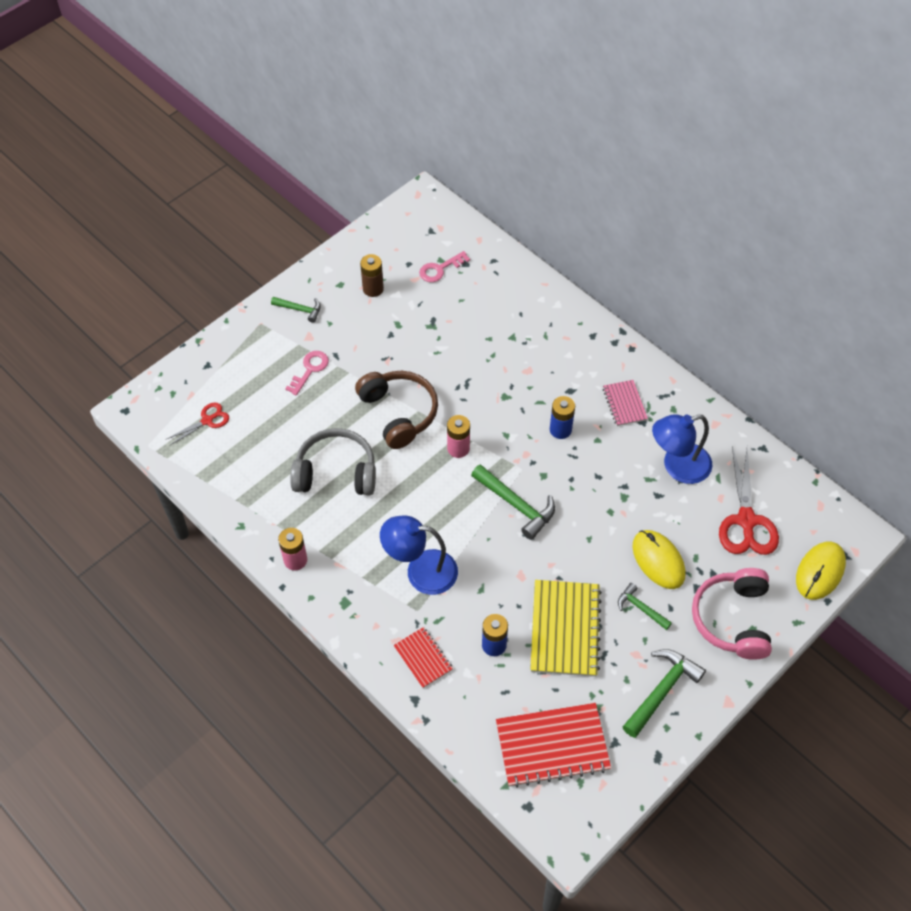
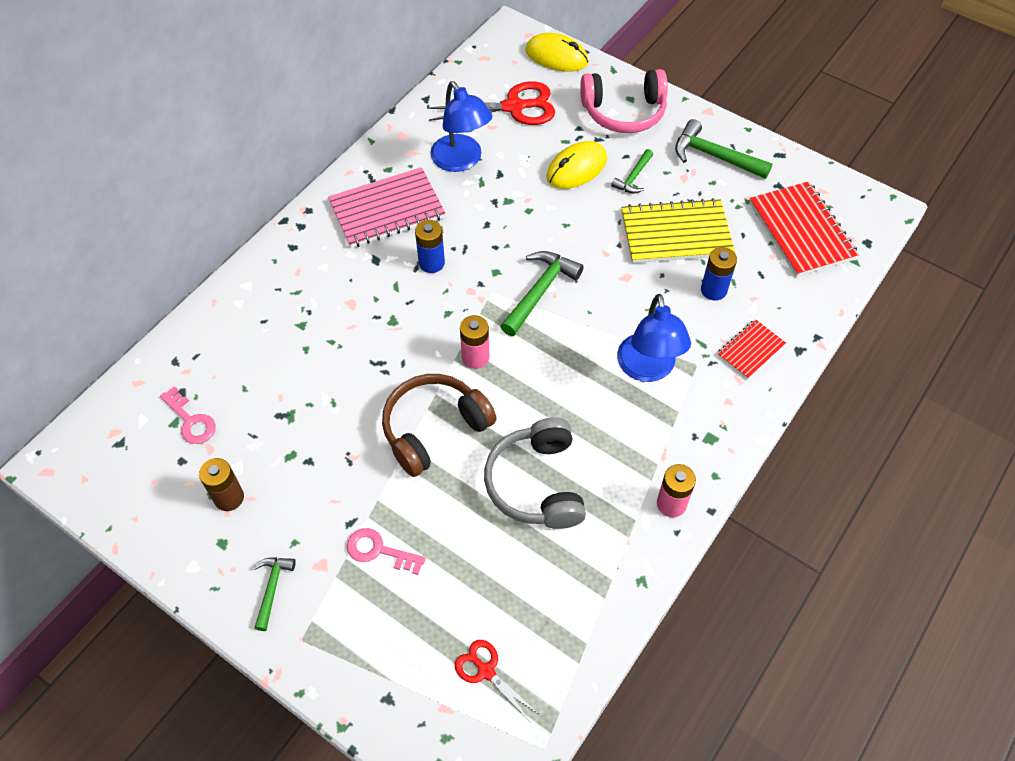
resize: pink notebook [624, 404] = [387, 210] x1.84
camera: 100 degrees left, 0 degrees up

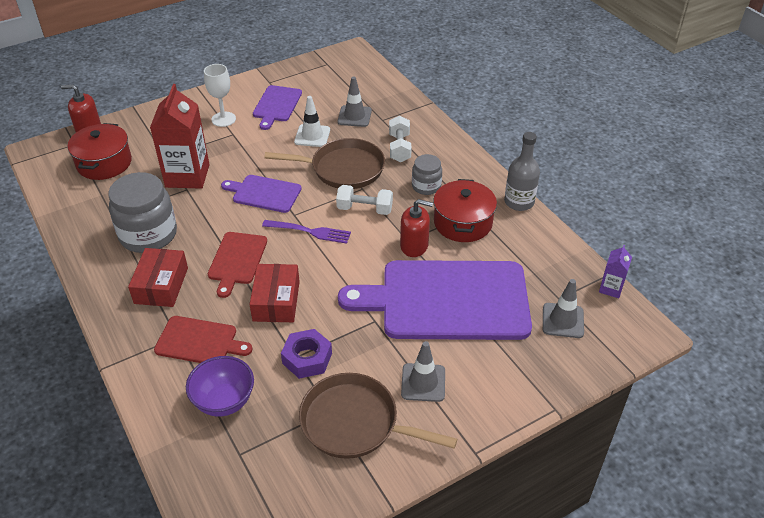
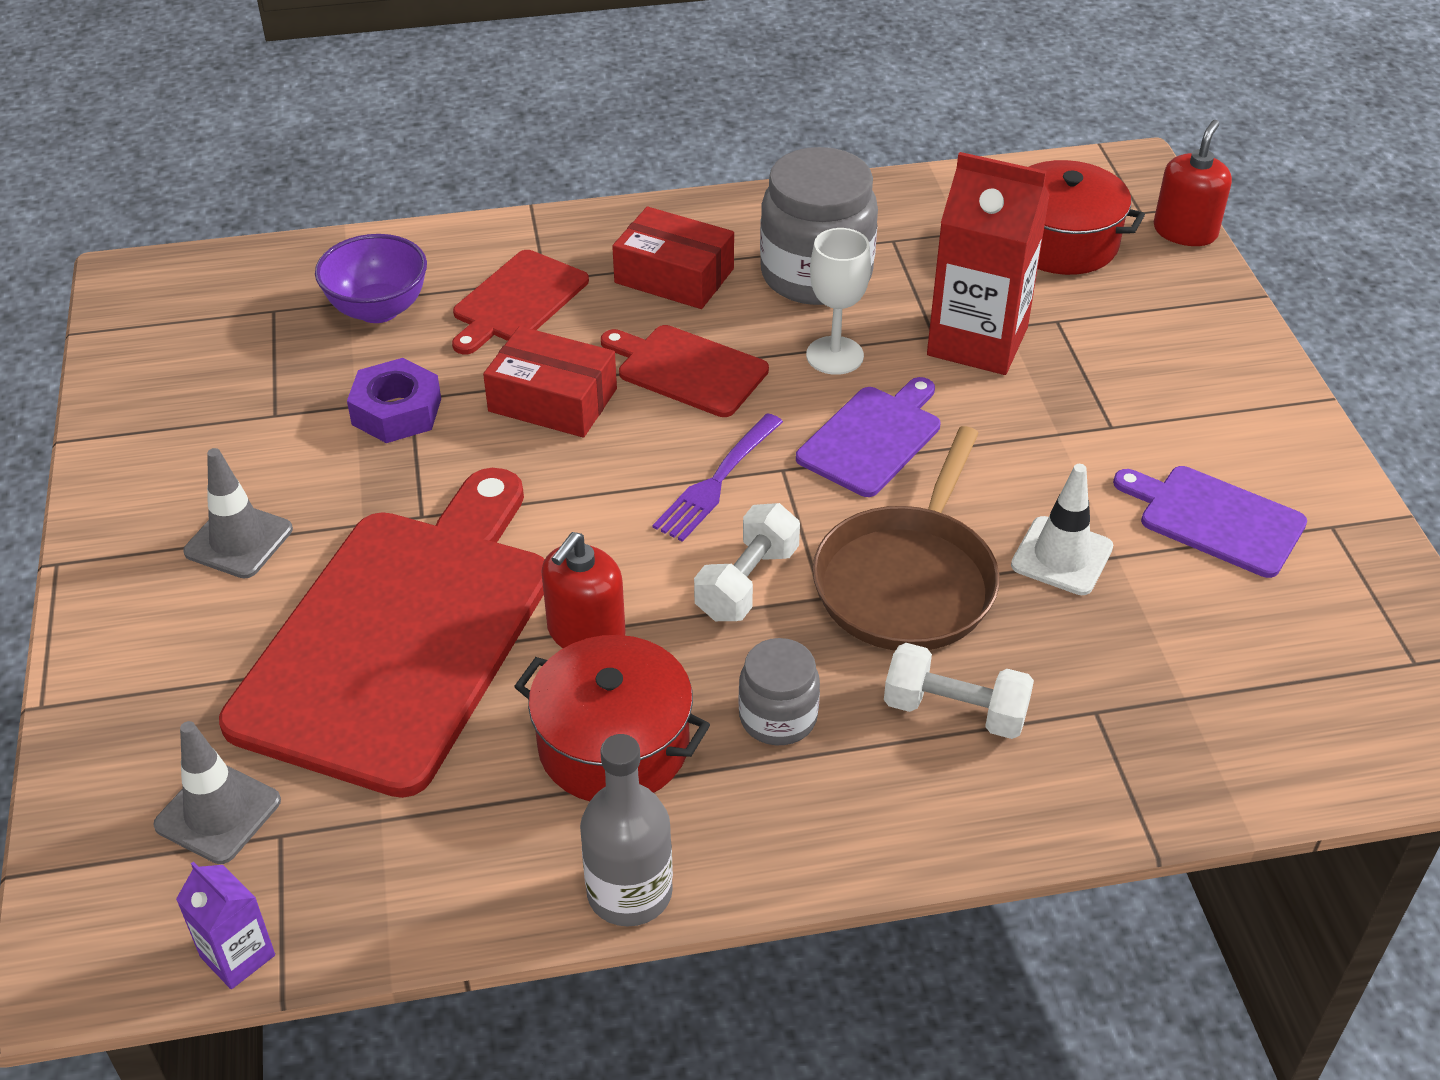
delete: russet frying pan [355, 423]; gray road cone [354, 116]
move: white wine glass [223, 119] to [834, 355]
recolor: royal purple chopping board [447, 300] to crimson chopping board [400, 636]
camera: 110 degrees right, 0 degrees up

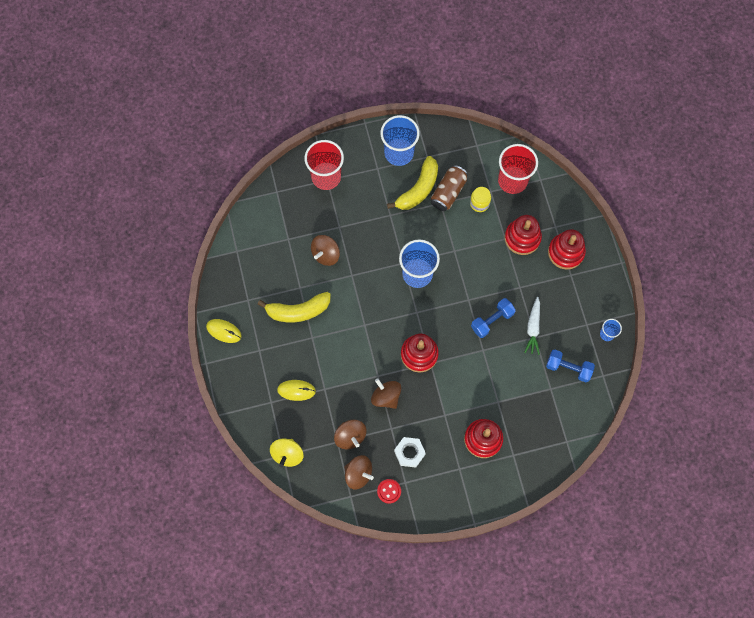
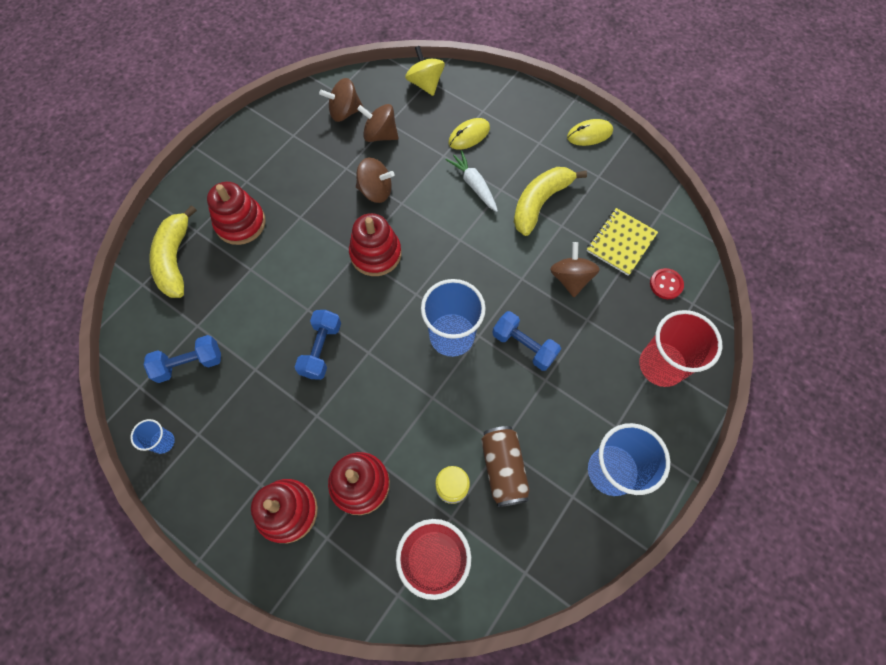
delete: white hexagon nut [409, 453]
insert: blue dumbbell [524, 346]; yellow notebook [621, 242]
move: yellow banana fruit [418, 189] to [175, 259]; white carrot [533, 328] to [474, 185]; crimson shirt button [389, 491] to [666, 284]
camera: 140 degrees right, 5 degrees down

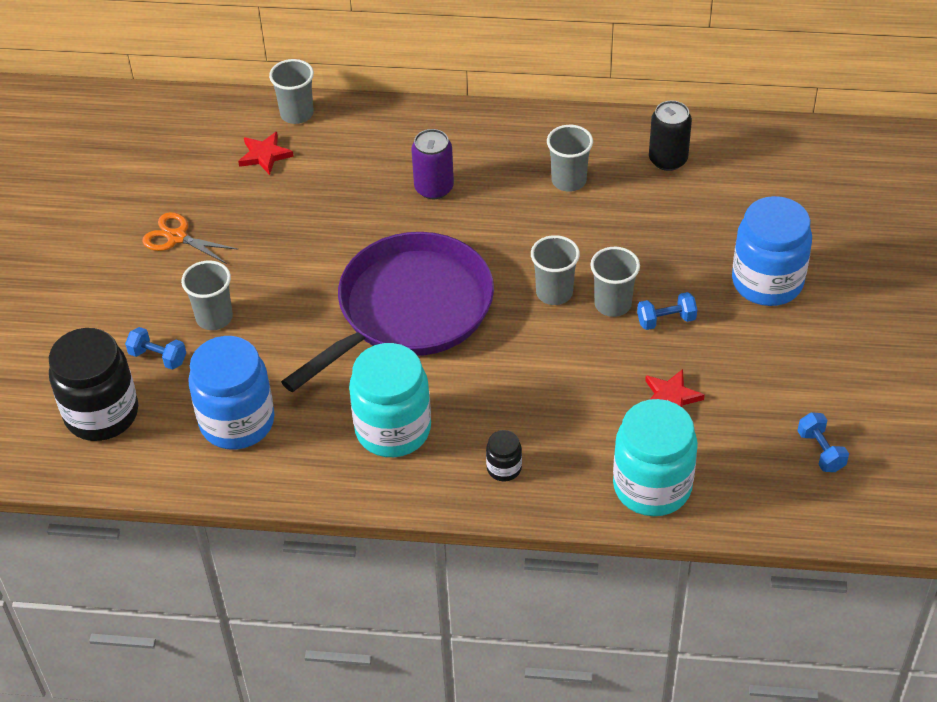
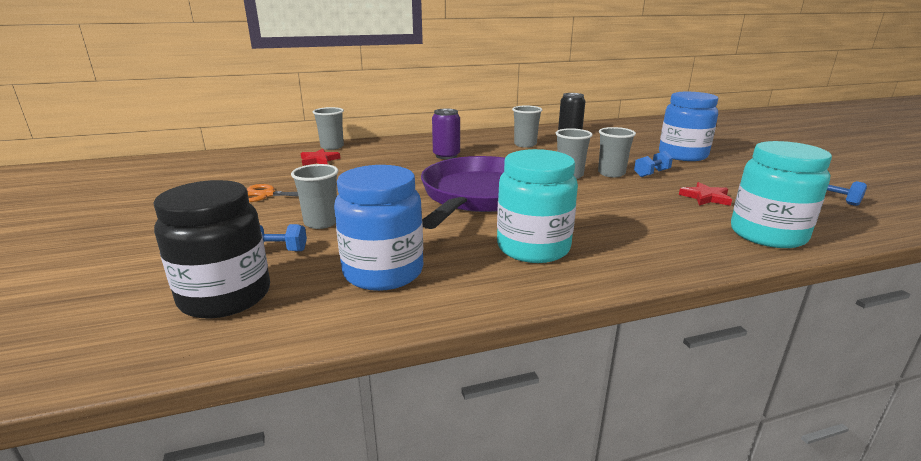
delete: jet-black jar [504, 468]
camera: 25 degrees left, 25 degrees down

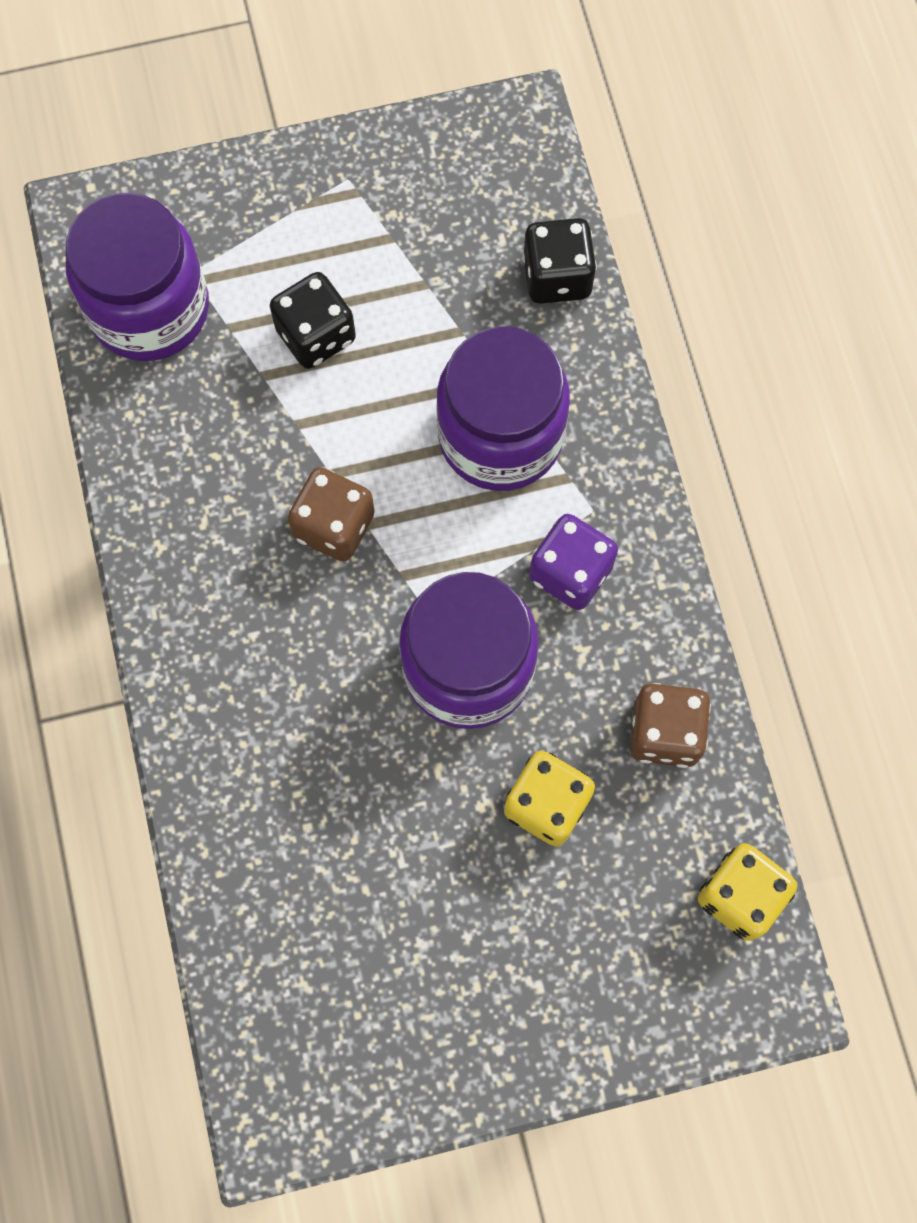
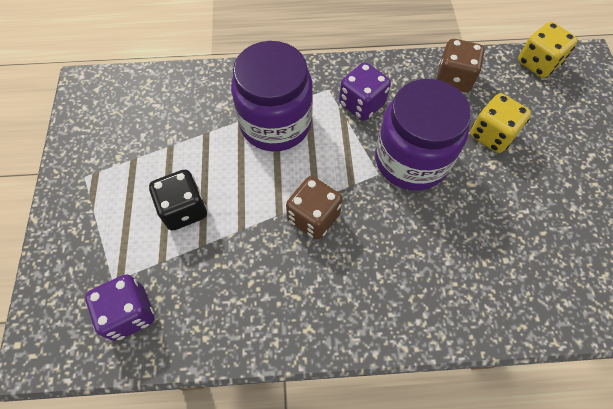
delete: jet-black dice [557, 277]
replace: royal purple jar [149, 309] to royal purple dice [129, 313]
camera: 80 degrees left, 10 degrees down

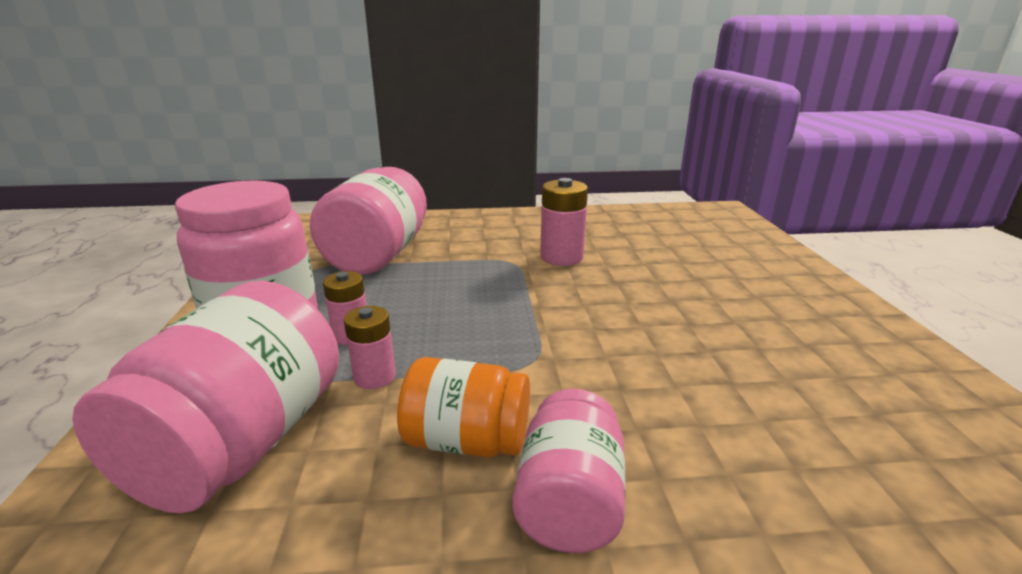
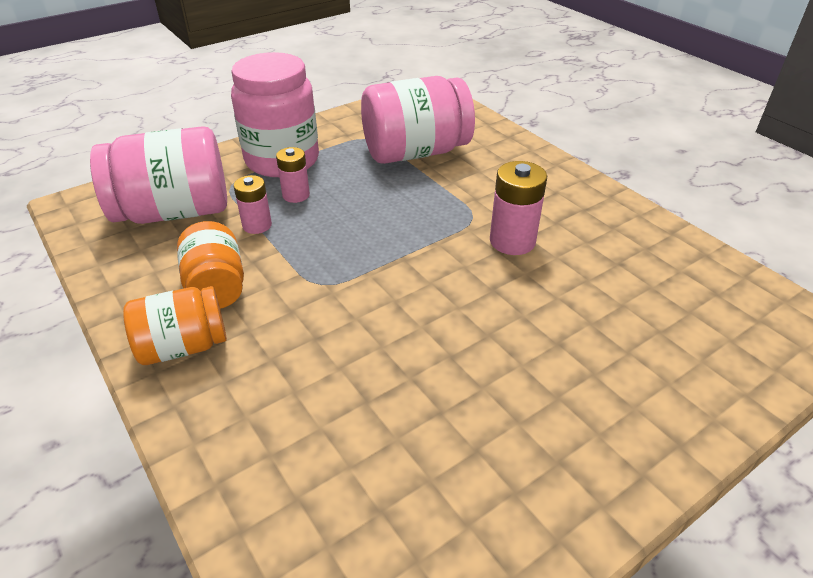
recolor: pink jar [569, 502] to bright orange jar [183, 346]
camera: 60 degrees right, 15 degrees up

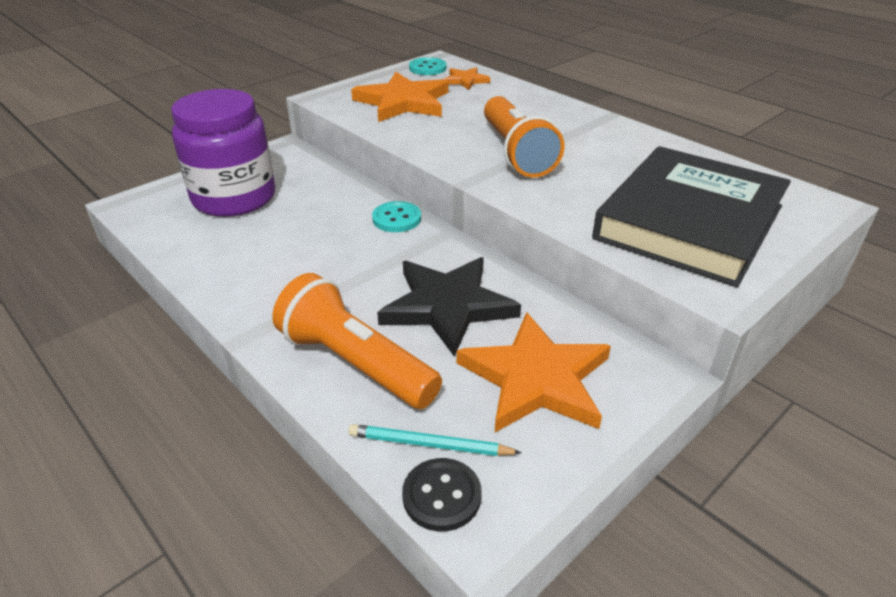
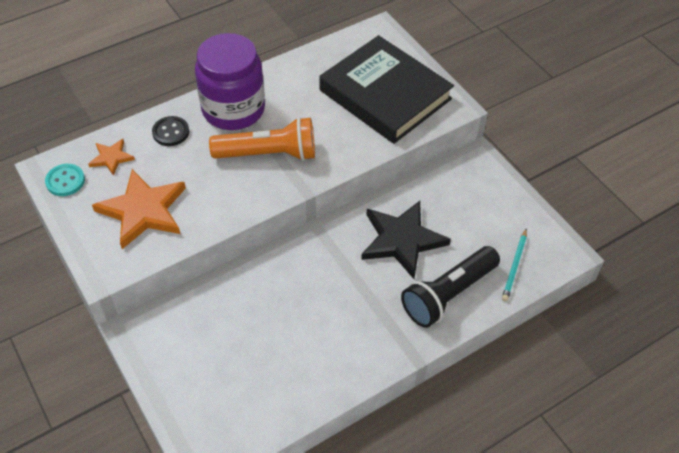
delete: teal shirt button [397, 219]; bright orange star shape [536, 378]
move: jet-black shirt button [442, 496] to [171, 132]; royal purple jar [234, 198] to [233, 109]
recolor: bright orange torch [356, 363] to jet-black torch [448, 294]
camera: 80 degrees left, 15 degrees up

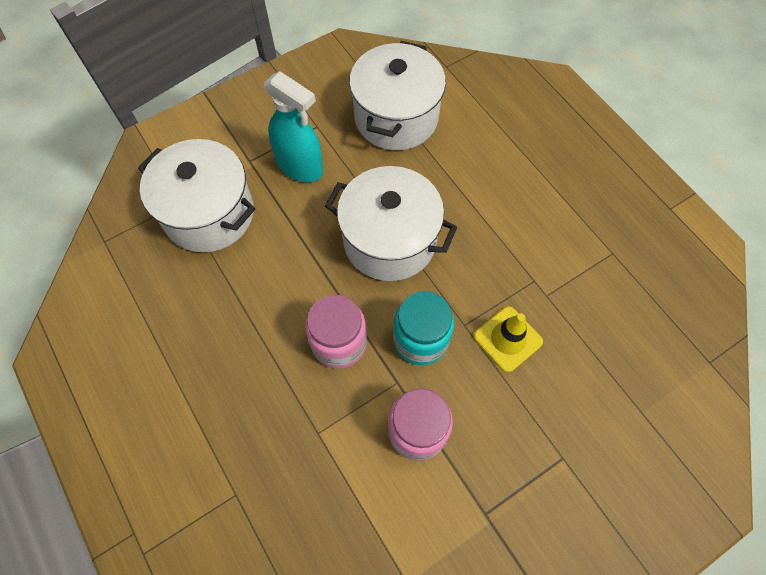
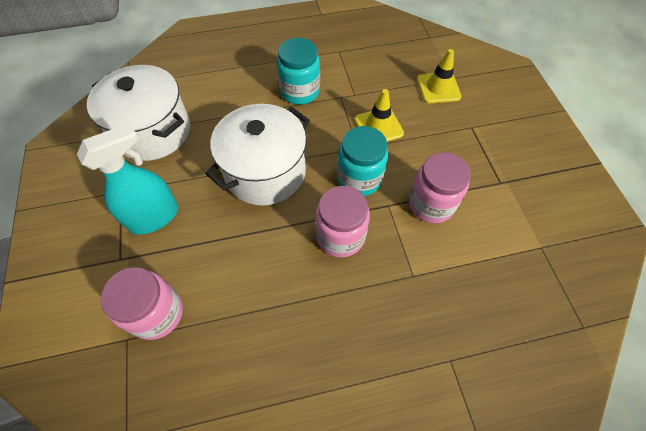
insert: teal jar [300, 91]; yellow road cone [438, 88]
replace: white pot [209, 214] to pink jar [157, 313]
camera: 70 degrees left, 5 degrees down

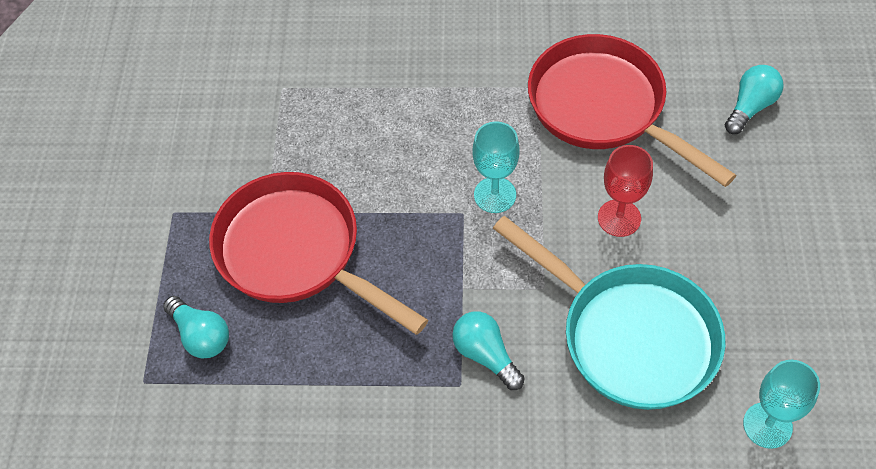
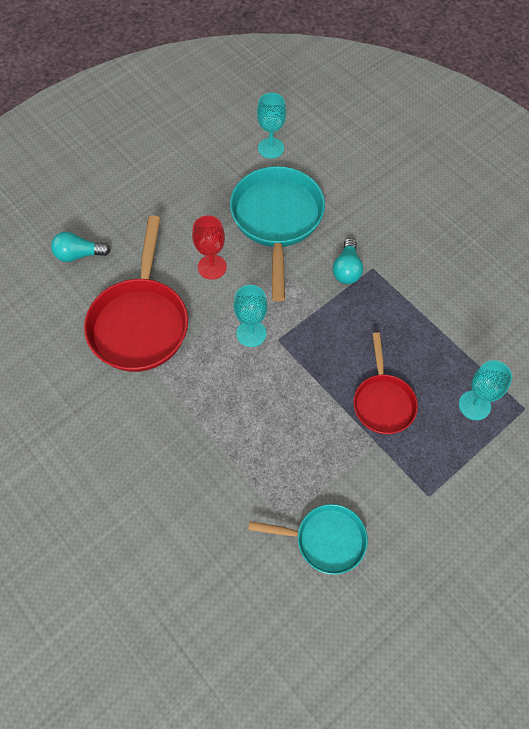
insert: teal frying pan [325, 540]
replace: teal lightbulb [201, 335] to teal wine glass [474, 405]
resize: crimson frying pan [296, 252] = [383, 402] x0.59
camera: 135 degrees left, 5 degrees up

